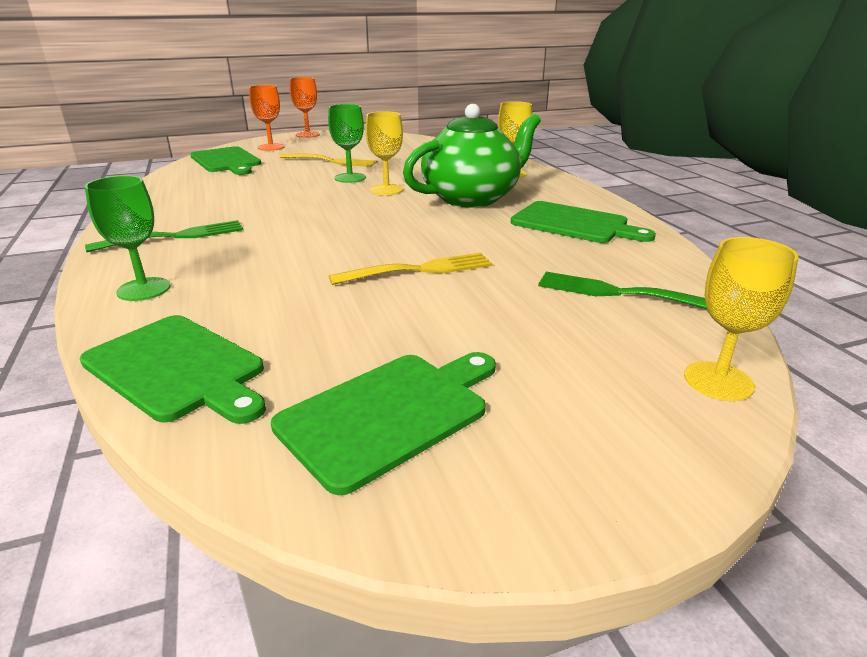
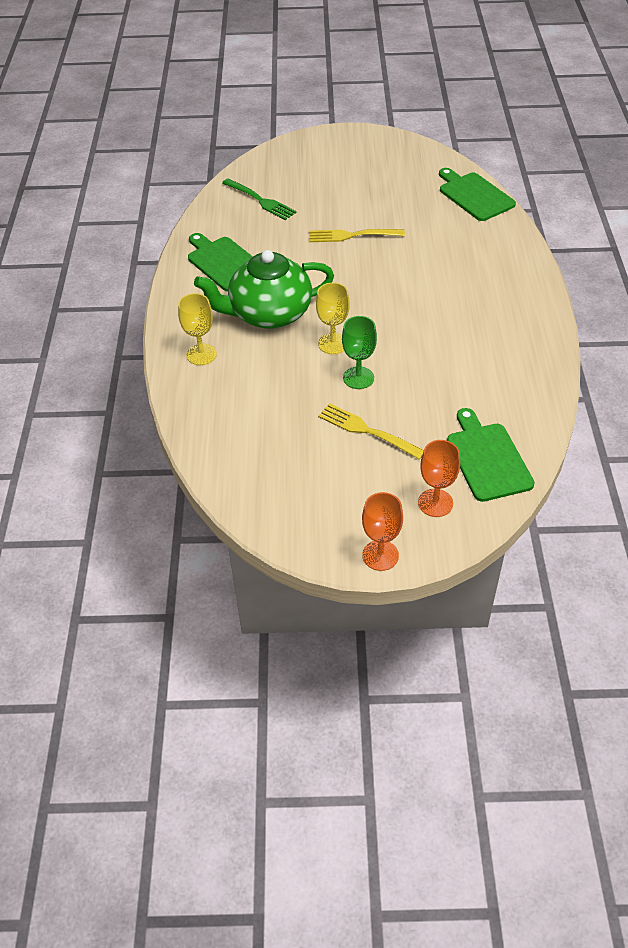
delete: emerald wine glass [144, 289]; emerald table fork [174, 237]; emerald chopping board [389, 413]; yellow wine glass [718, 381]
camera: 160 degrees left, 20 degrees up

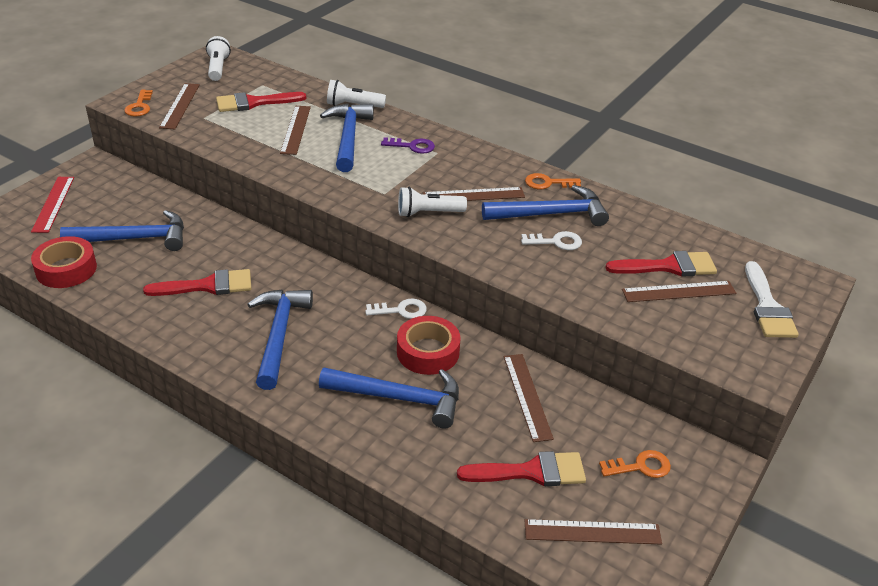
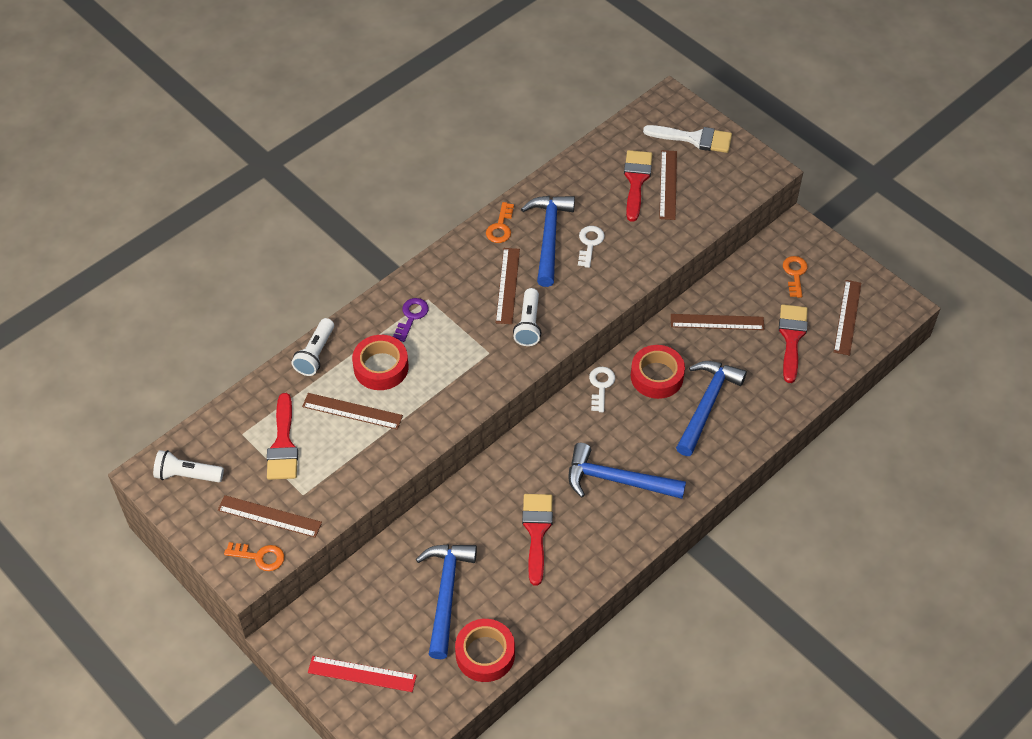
replace: blue claw hammer [348, 138] to crimson sticky tape [381, 367]
camera: 75 degrees left, 15 degrees up

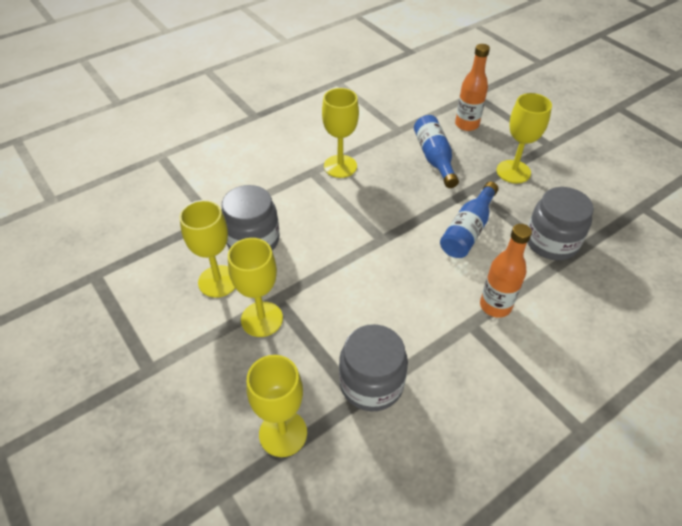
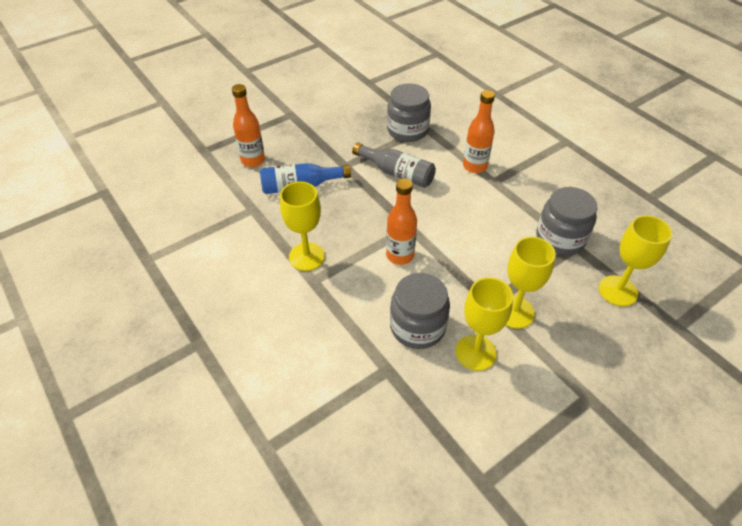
delete: yellow wine glass [513, 172]
insert: bright orange flask [400, 255]
recolor: blue flask [468, 230] to gray flask [397, 173]
camera: 90 degrees left, 0 degrees up

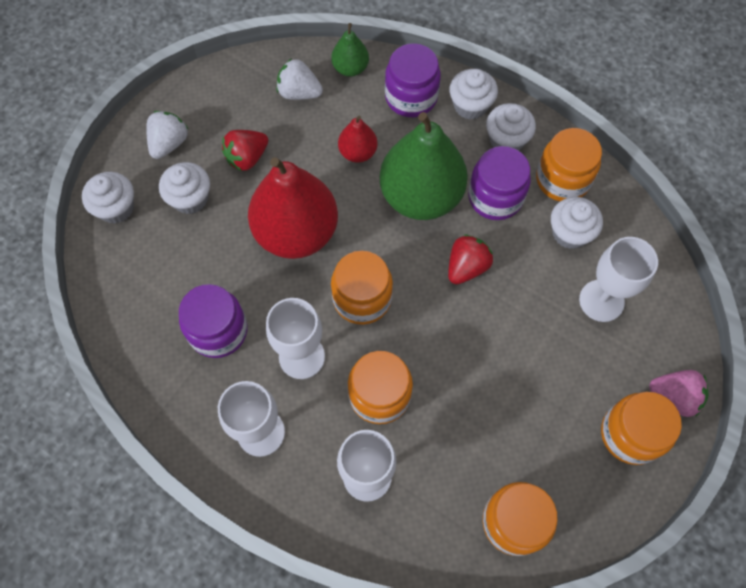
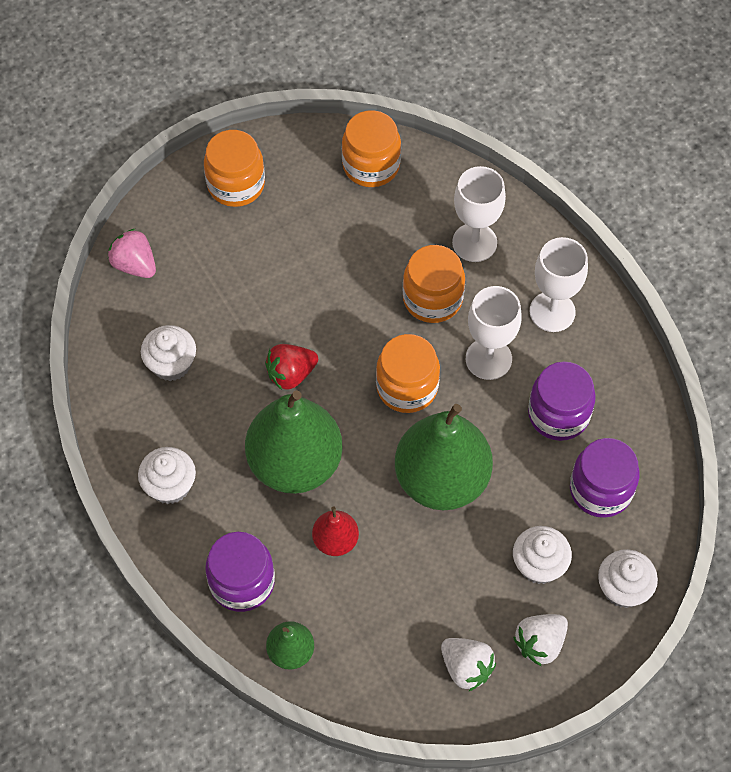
delete: crimson toy strawberry [247, 158]; white fairy cake [470, 105]; bright orange jar [562, 179]; white wine glass [601, 300]
move: pink toy strawberry [674, 397] to [135, 265]; white toy strawberry [299, 93] to [466, 668]; royal purple jar [495, 197] to [600, 490]
recolor: crimson toy pear [296, 232] to emerald toy pear [441, 479]
camera: 155 degrees left, 5 degrees down

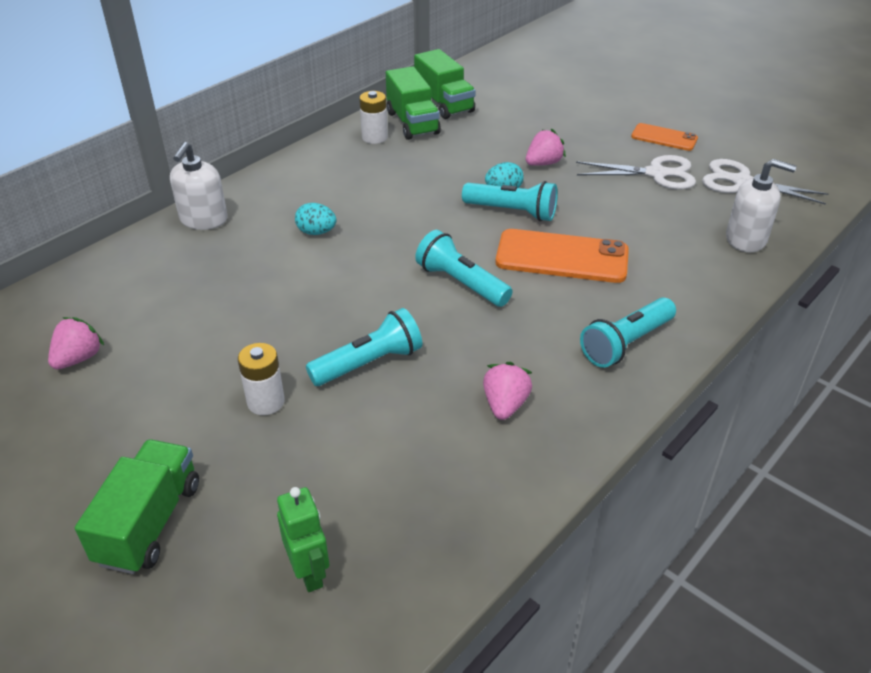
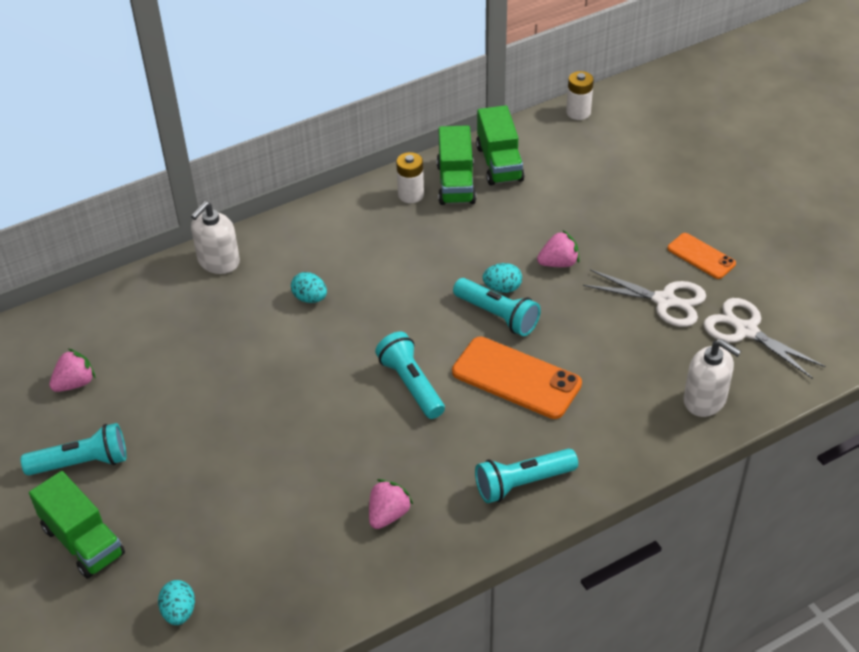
move: teal torch [369, 363] to [82, 462]; white battery [266, 402] to [578, 112]
replace: emerald robot [309, 572] to teal egg [179, 612]
rotate: emerald toy truck [149, 523] = [83, 541] 105 degrees clockwise
camera: 20 degrees right, 5 degrees up

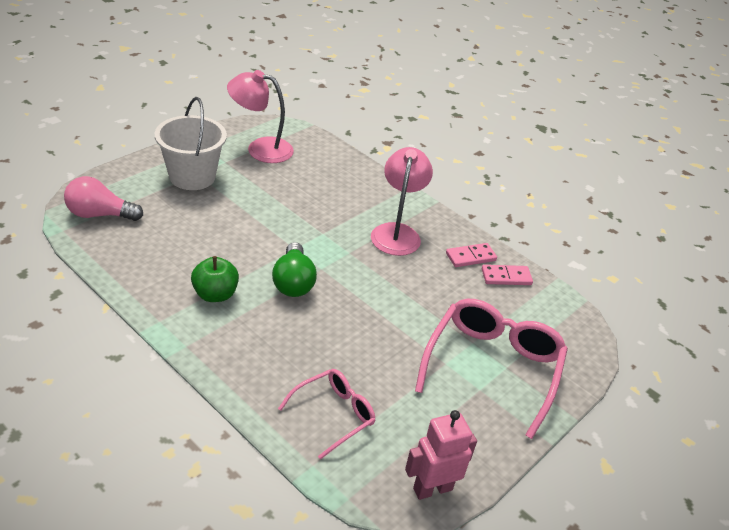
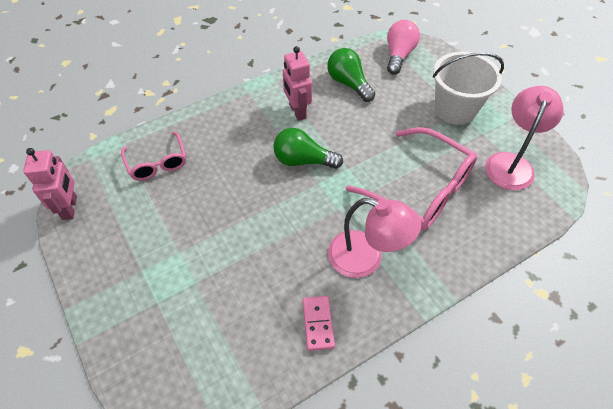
delete: pink domino tile [506, 277]
insert: emerald lightbulb [348, 83]
move: pink eyeglasses [492, 368] to [420, 189]
replace: emerald toy apple [215, 294] to pink robot [297, 111]
camera: 110 degrees right, 15 degrees up

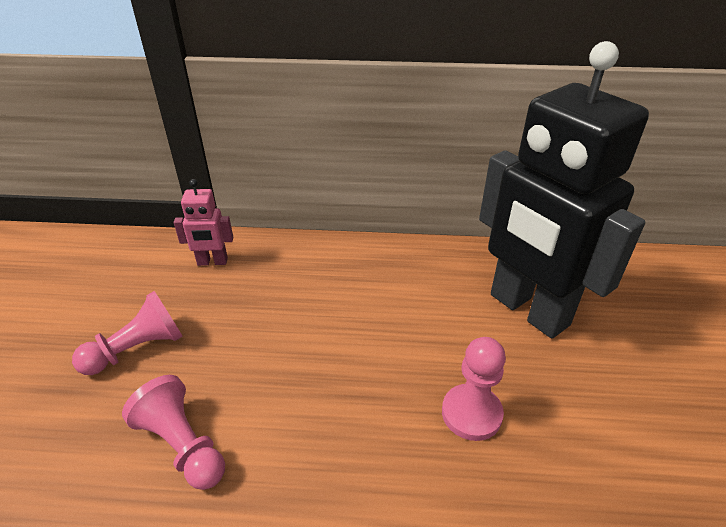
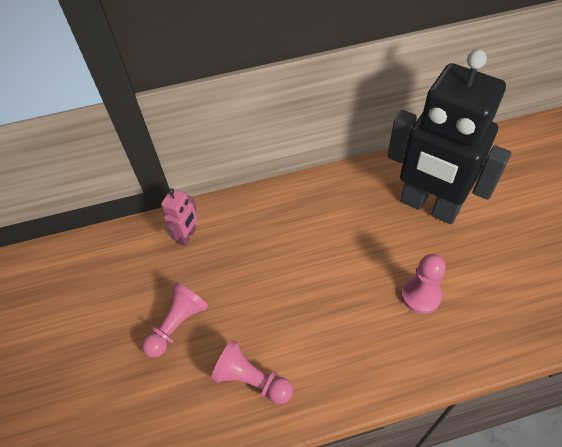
rotate: pink robot [212, 262] = [188, 236] 45 degrees counterclockwise
camera: 15 degrees left, 15 degrees up

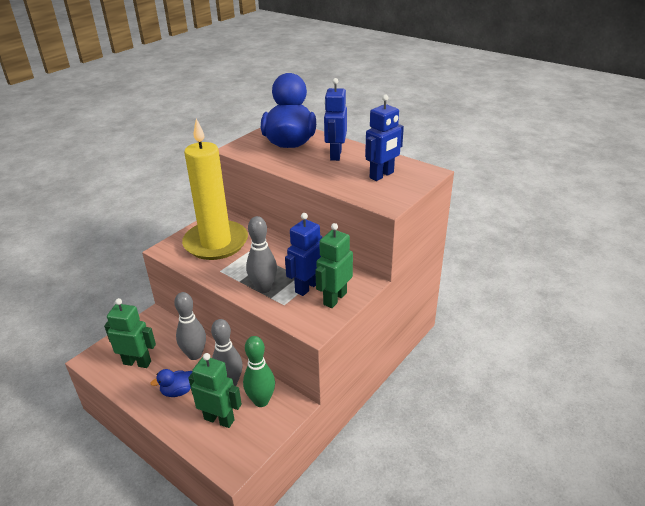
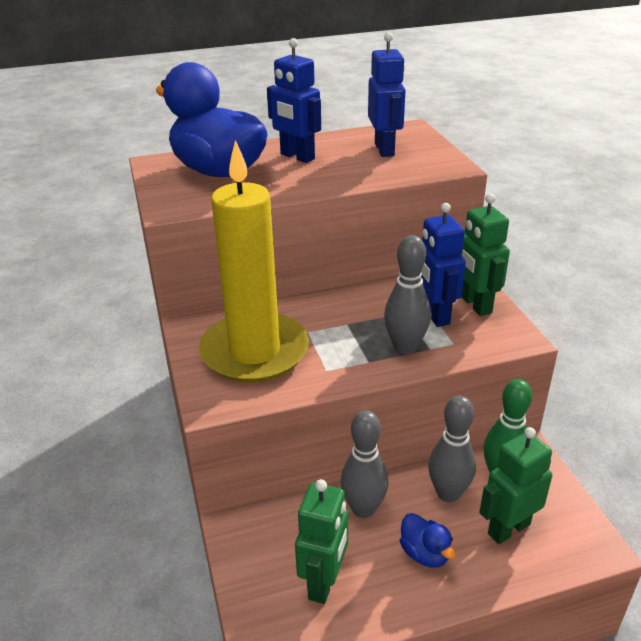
rotate: emerald robot [137, 362] = [324, 582] 150 degrees clockwise; blue toy duck [178, 391] = [425, 553] 45 degrees counterclockwise
camera: 55 degrees left, 0 degrees up

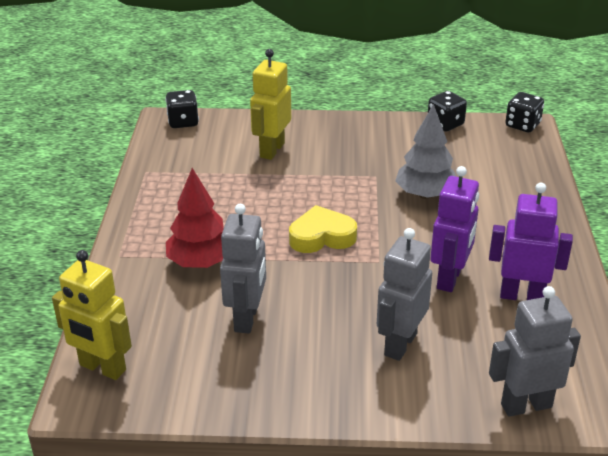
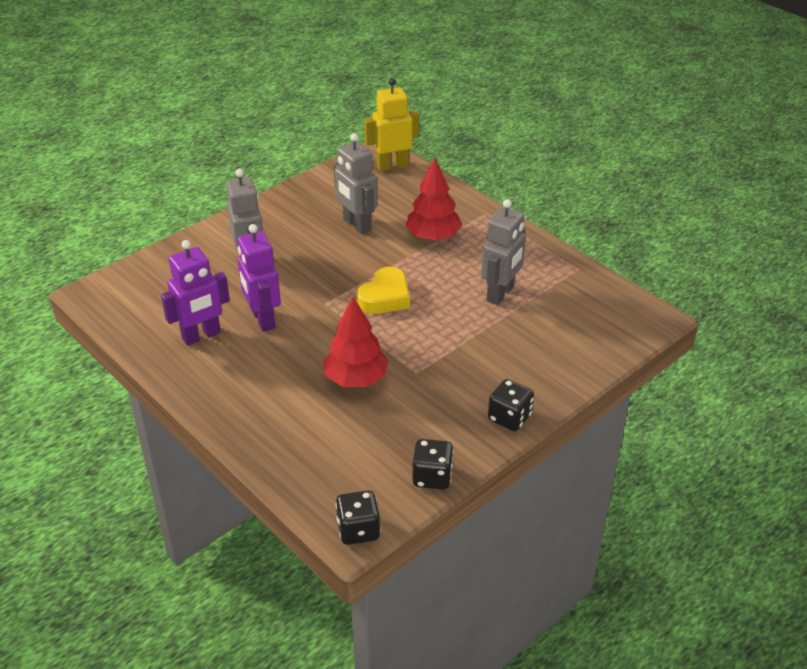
delete: yellow robot [271, 150]
move: gray robot [526, 405] to [500, 294]; jet-black dice [183, 122] to [509, 418]
recolor: gray tree [425, 194] to crimson tree [356, 379]
camera: 135 degrees right, 5 degrees up

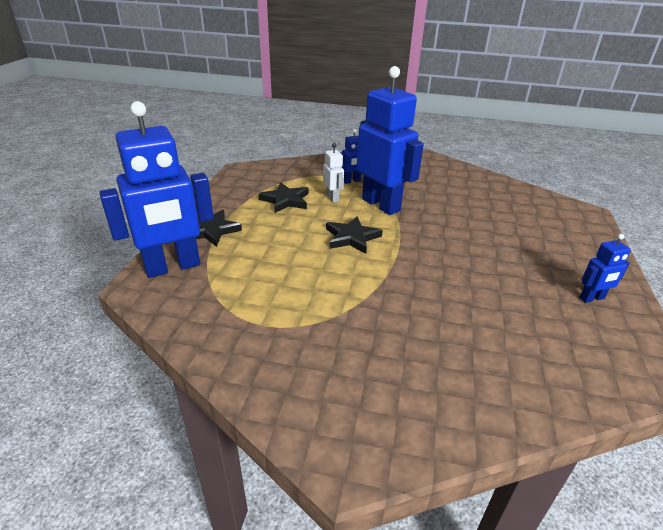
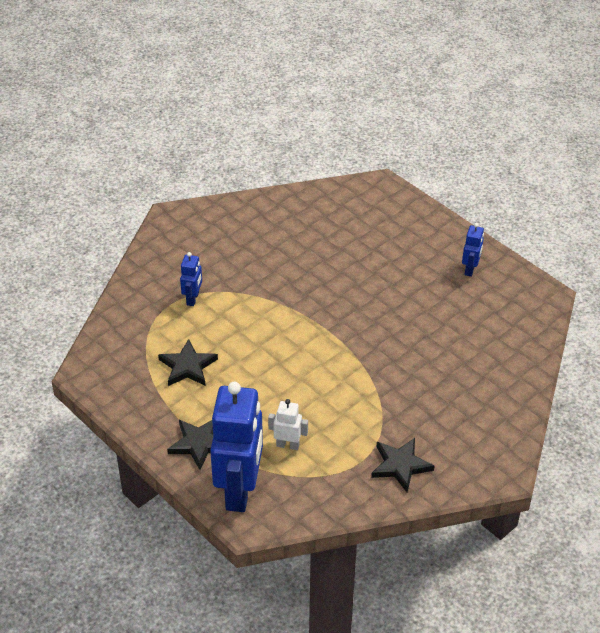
delete: blue robot [381, 205]
move: white robot [332, 198] to [287, 445]; jet-black star shape [352, 237] to [400, 465]
camera: 55 degrees left, 10 degrees up

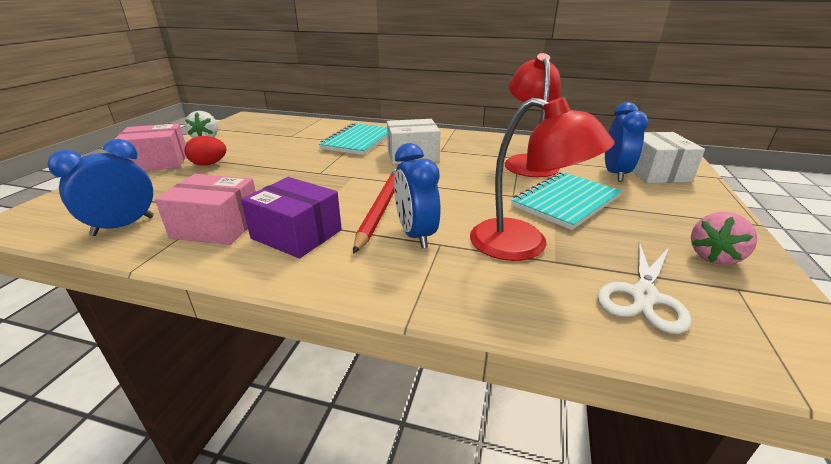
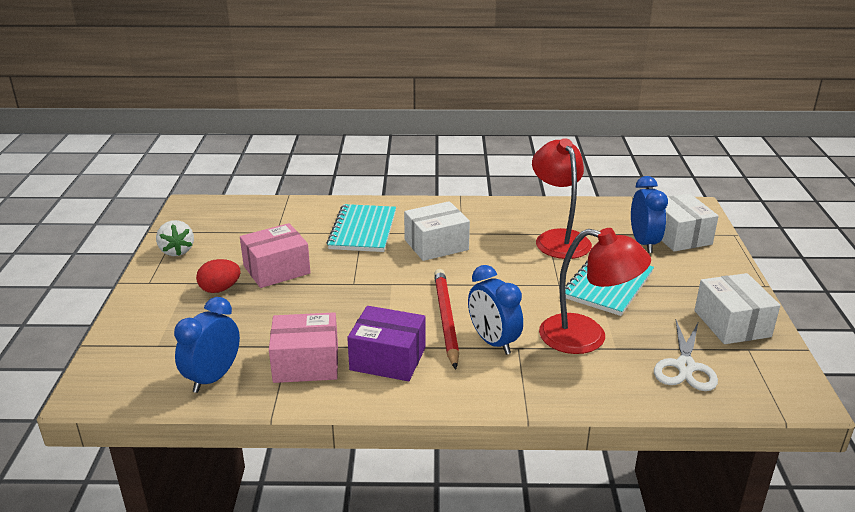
move: pink package [158, 162] to [276, 269]
replace: pink toy strawberry [714, 256] to white package [732, 323]
camera: 15 degrees left, 0 degrees up

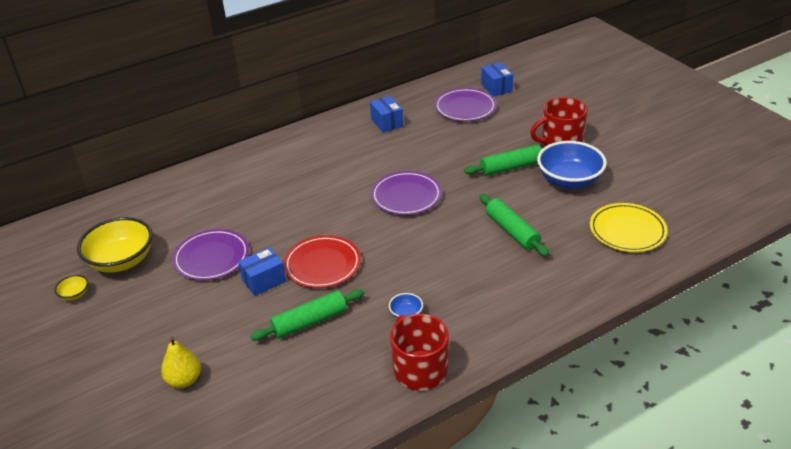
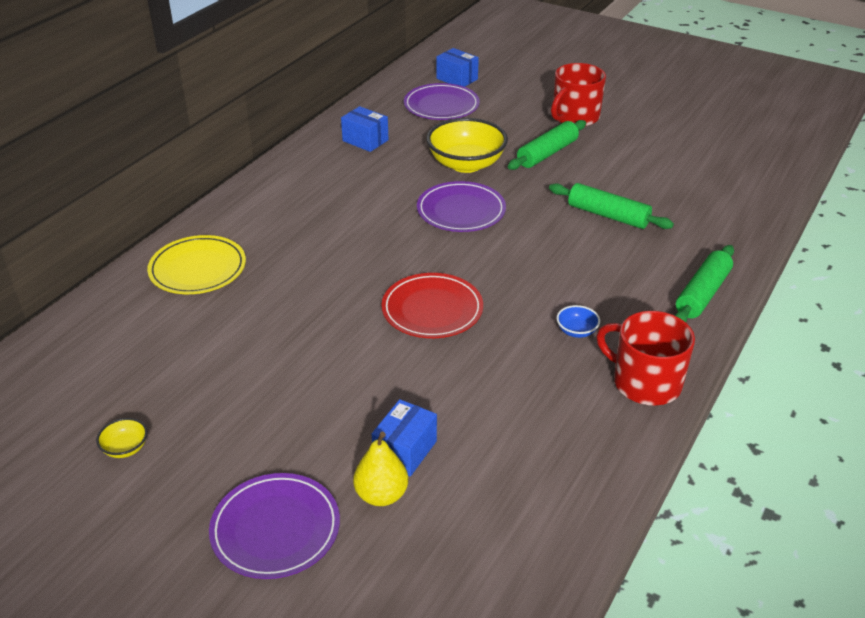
delete: blue serving bowl [569, 180]
move: yellow plate [627, 231] to [198, 269]; royal purple plate [212, 258] to [275, 529]; blue package [264, 281] to [405, 451]; yellow serving bowl [121, 261] to [466, 164]; emerald pastry roller [309, 322] to [702, 294]
camera: 30 degrees left, 0 degrees up

